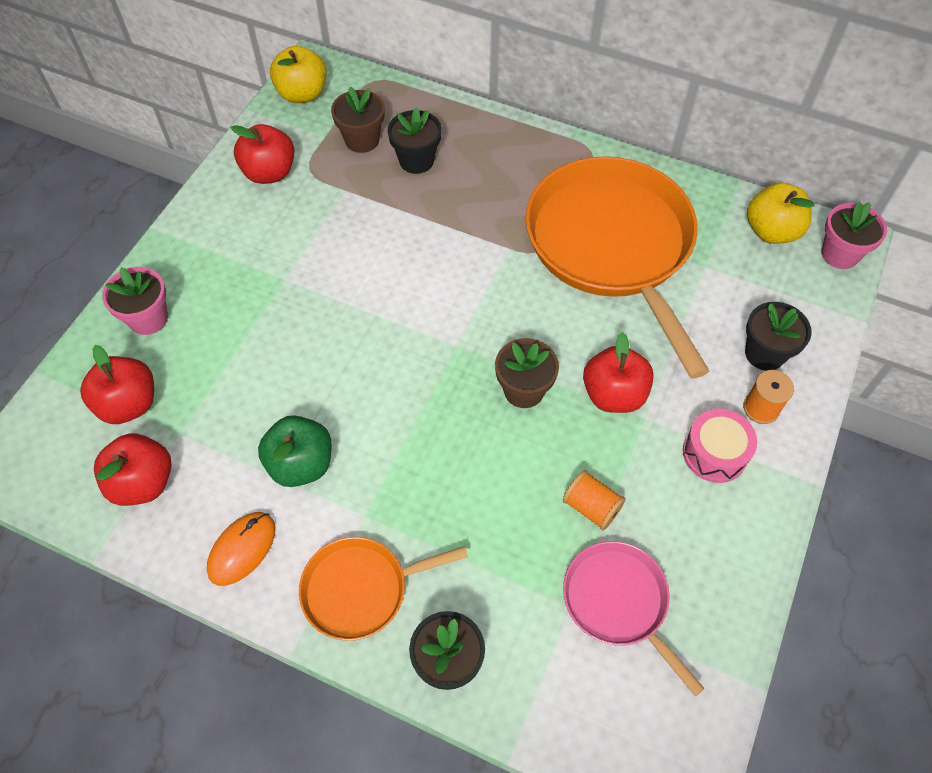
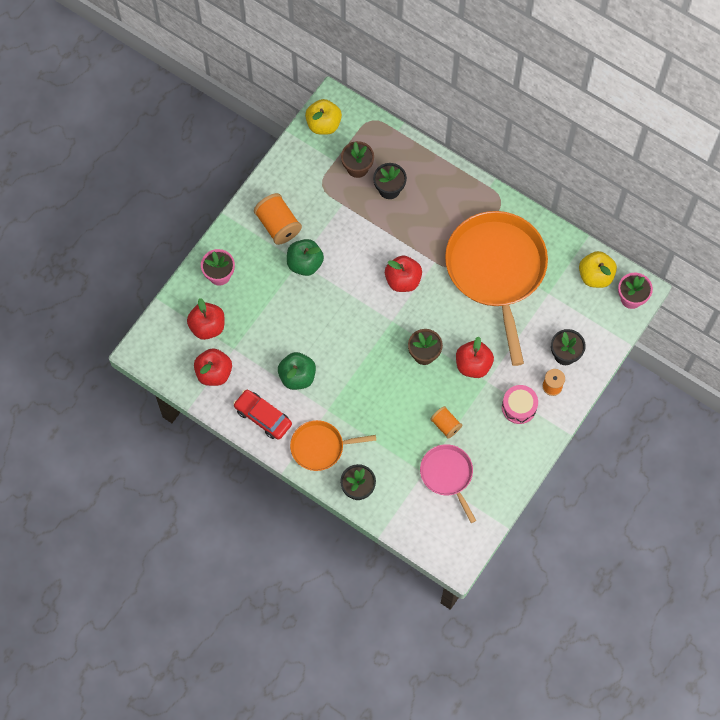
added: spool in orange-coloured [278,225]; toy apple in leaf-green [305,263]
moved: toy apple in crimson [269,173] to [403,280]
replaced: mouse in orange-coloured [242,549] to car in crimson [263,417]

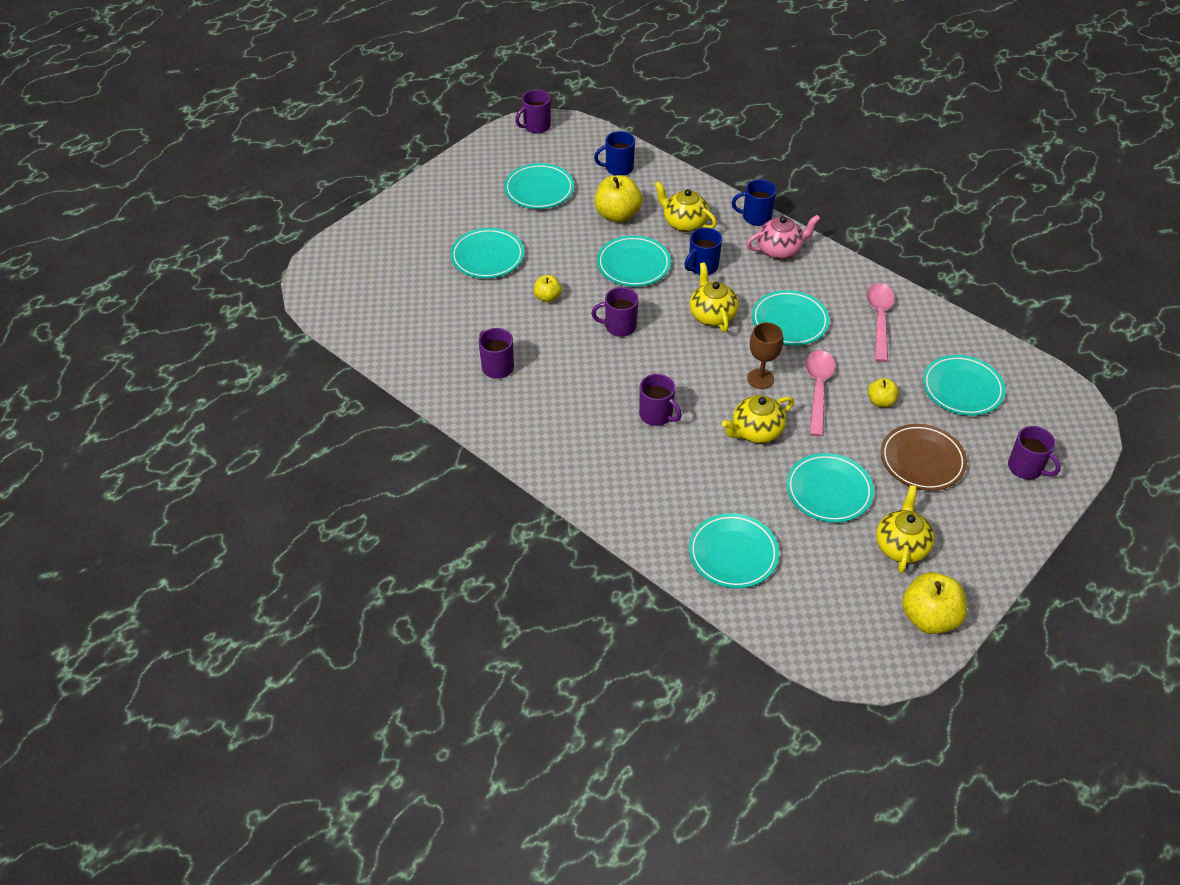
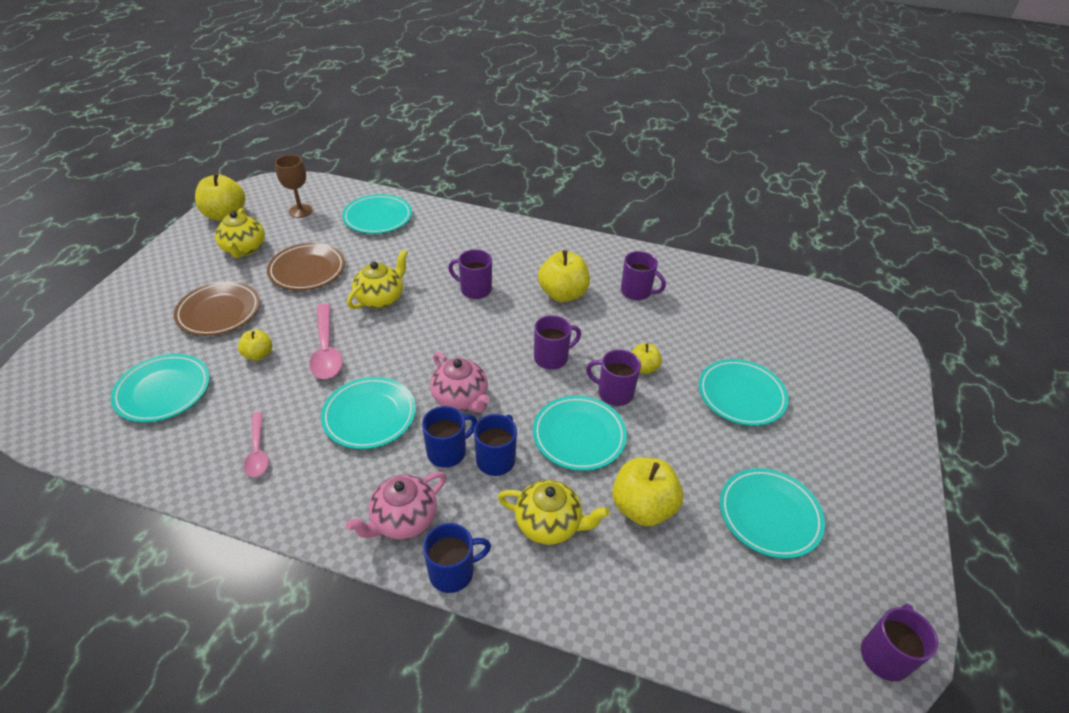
added: toy apple in golden [563,294]
moved: coffee mug in royal blue [618,168] to [447,452]; goblet in brown [760,379] to [300,211]; coffee mug in royal purple [1026,468] to [614,393]
recoloured: teapot in golden [712,315] to teapot in rose-pink [461,398]; plate in aqua [828,491] to plate in brown [307,270]
resized: tablespoon in rose-pink [879,319] = [257,451] x0.65

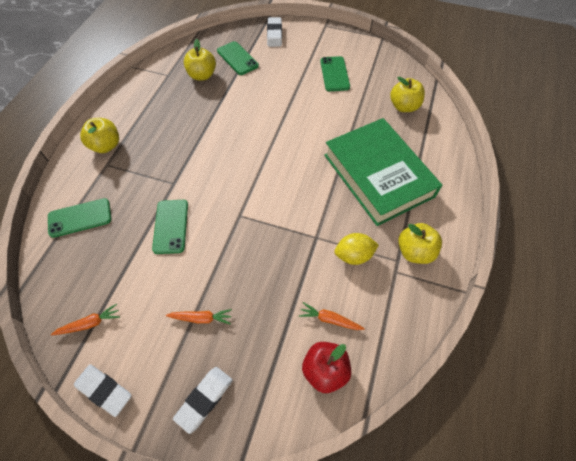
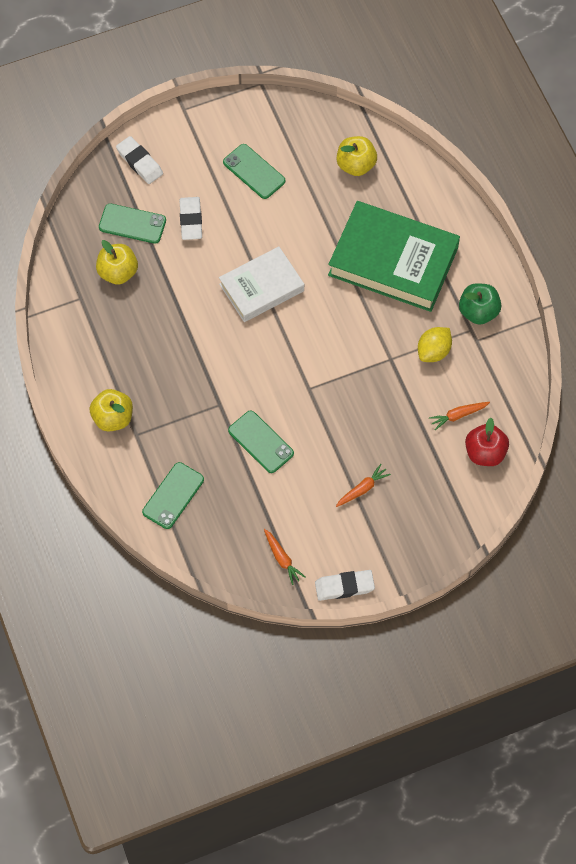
added: book in pure white [261,287]
moved: eraser in pure white [204,399] to [191,220]
recoloured: toy apple in golden [414,251] to toy apple in leaf-green [478,312]
turned: root vegetable in orange-coloured [90,323] = [282,559] 120 degrees clockwise

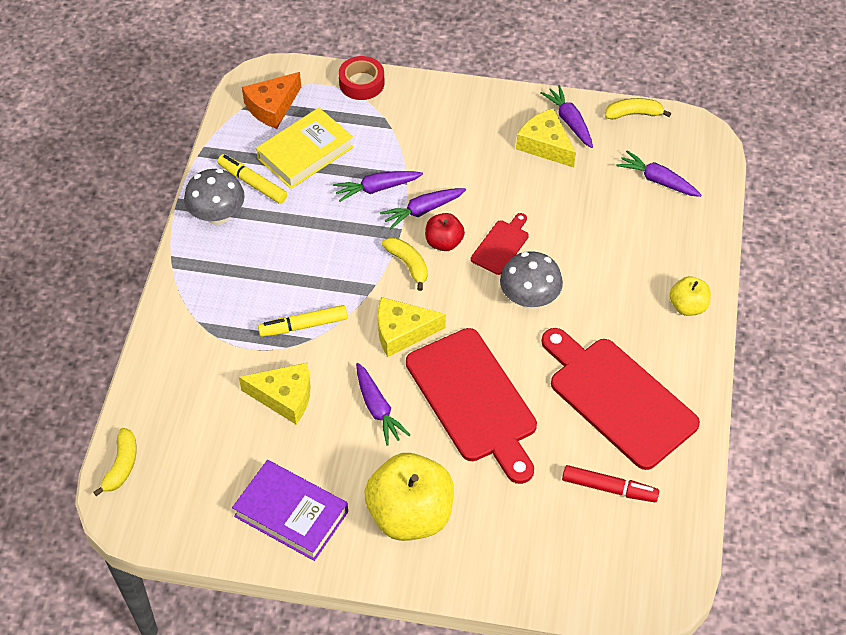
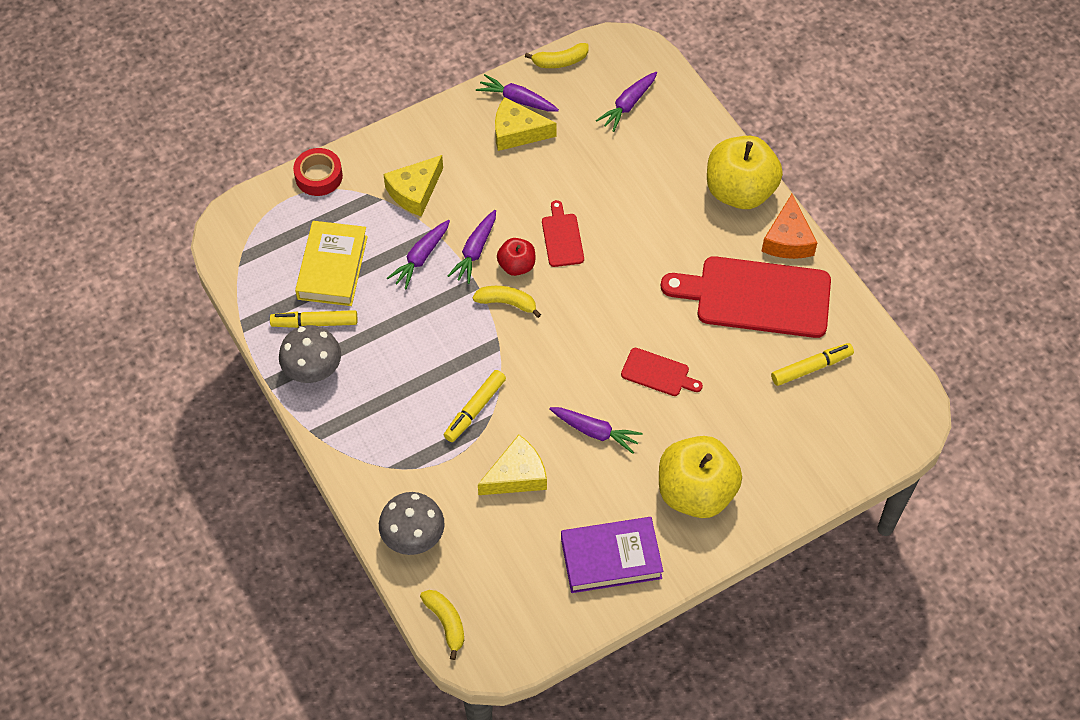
moved: piece of cheese in orange-coloured [272,107] to [788,239]; piece of cheese in golden [402,332] to [415,192]; fungus in grey [529,298] to [413,537]
recoloured: marker in crimson [609,488] to marker in golden [811,368]
turned: toy banana in golden [634,114] = [560,61] 150 degrees counterclockwise; root vegetable in royal purple [657,180] = [628,105] 45 degrees counterclockwise
resized: cutting board in crimson [473,400] = [658,373] x0.47; toy apple in golden [687,306] = [739,191] x1.98

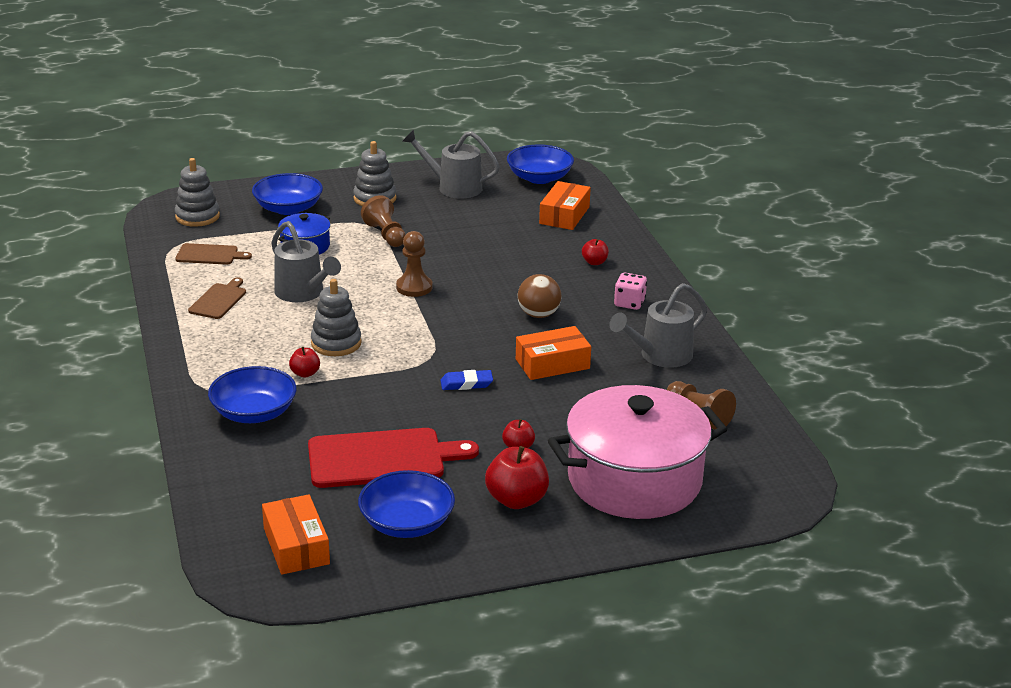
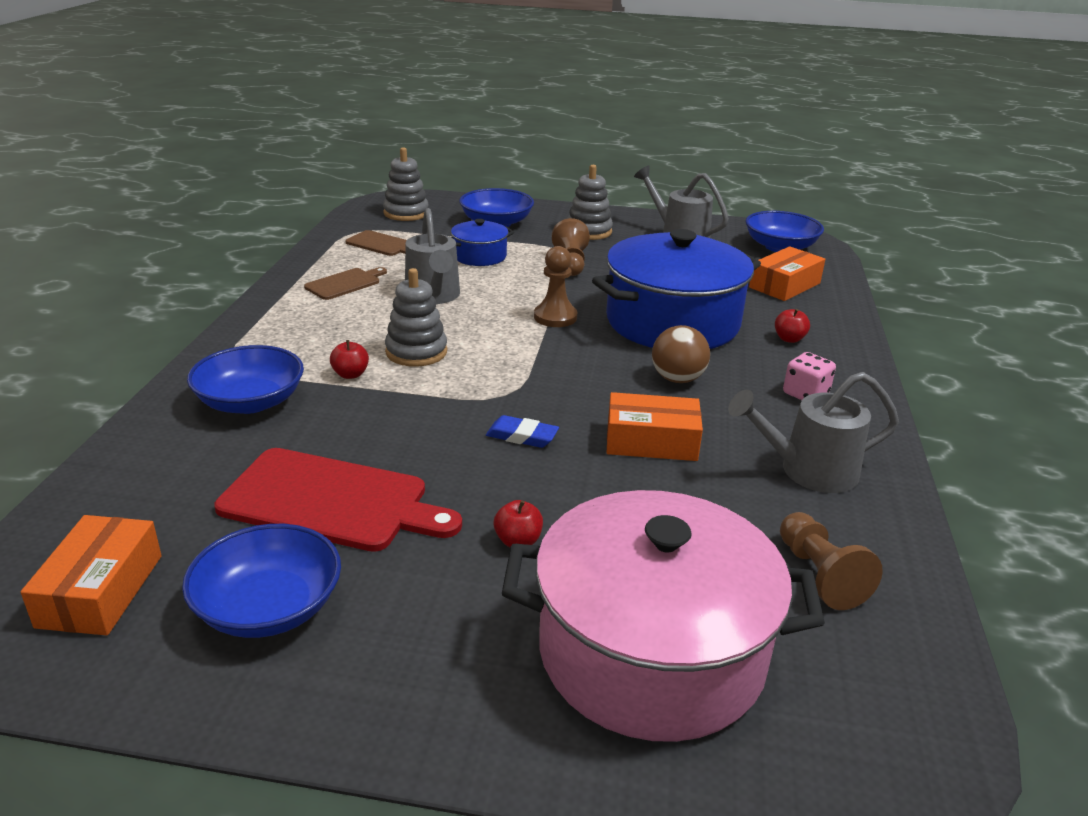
removed: toy apple in crimson [516,500]
added: pot in royal blue [672,322]

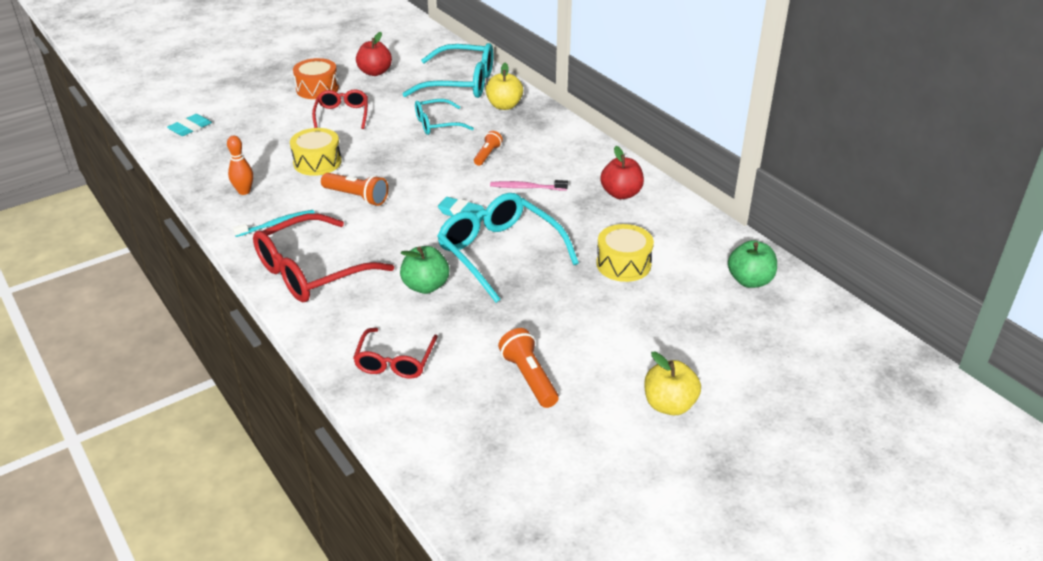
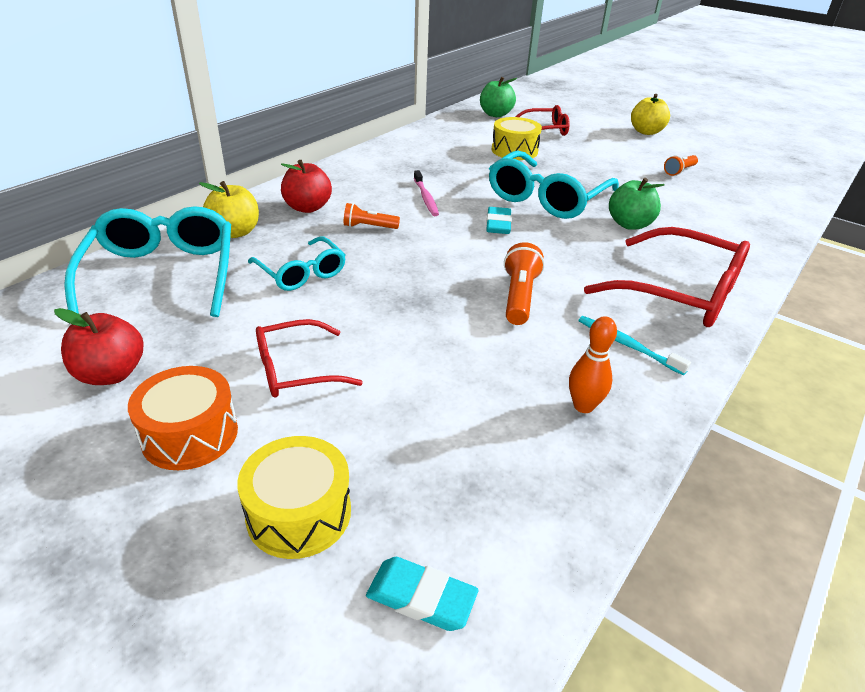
moved: snare drum in golden [317,162] to [299,513]; glasses in crimson [395,362] to [545,130]; toy apple in crimson [621,194] to [307,208]
resized: flashlight in orange-coloured [529,377] = [679,171] x0.66

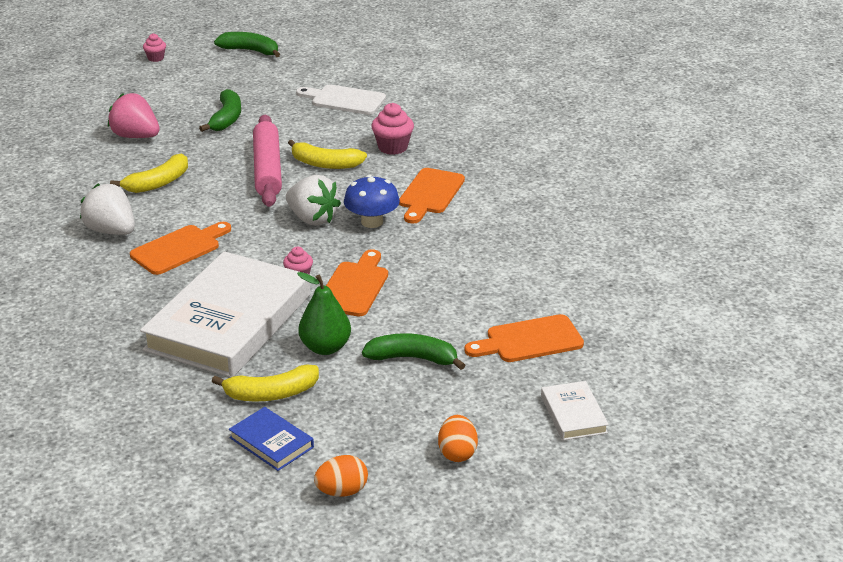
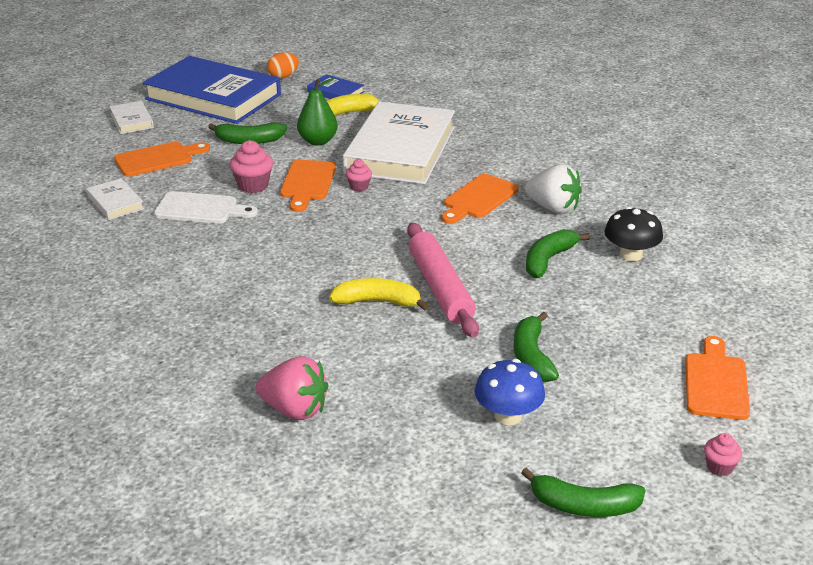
removed: toy strawberry in pure white [312,219]
added: book in pure white [115,202]; fungus in jet-black [630,255]
moved: toy strawberry in rose-pink [136,136] to [295,410]; cutting board in pure white [344,100] to [201,209]; fungus in royal blue [372,222] to [508,416]; cupcake in rose-pink [392,147] to [253,186]; cutting board in orange-coloured [430,194] to [716,382]
replaced: egg in orange-coloured [457,453] to book in royal blue [213,97]
recoloured: toy banana in golden [158,183] to toy banana in leaf-green [548,260]

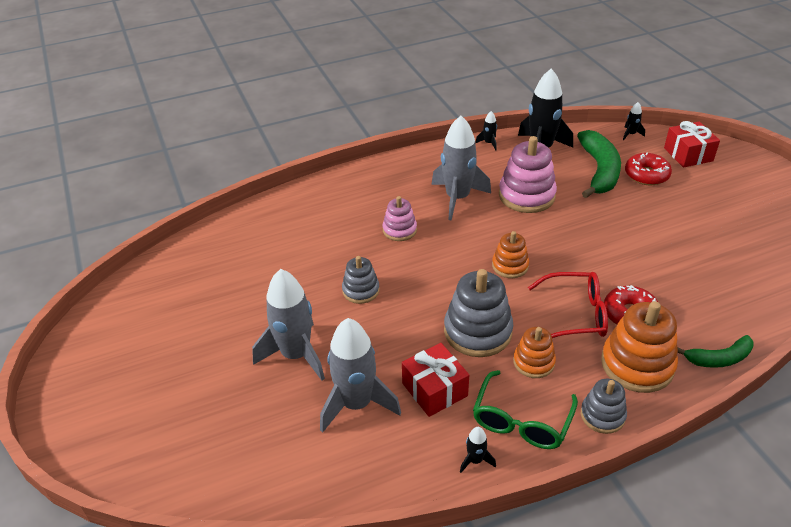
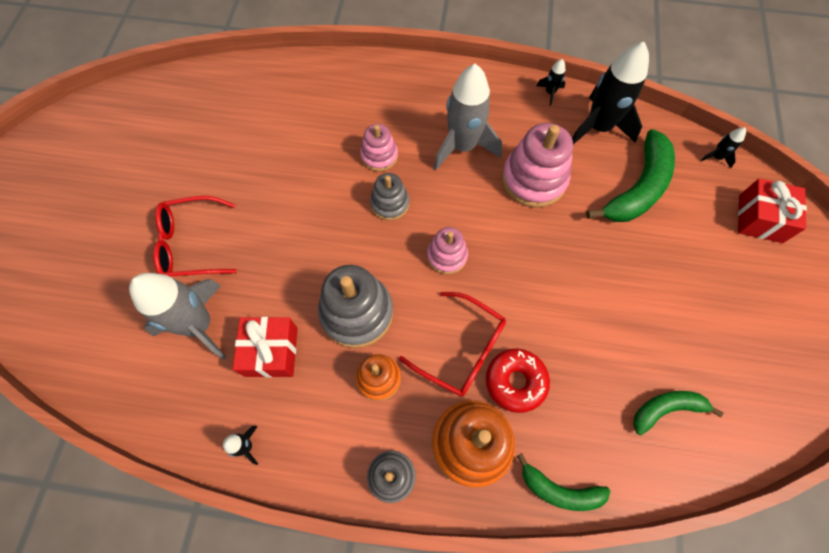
removed: glasses in leaf-green [521,421]; glazed donut in crimson [646,175]
added: toy banana in leaf-green [666,409]
moved: stacking toy in grey [361,290] to [390,203]
replaced: spaceship in grey [296,355] to glasses in crimson [191,244]
recoloured: stacking toy in orange-coloured [510,266] to stacking toy in rose-pink [447,256]

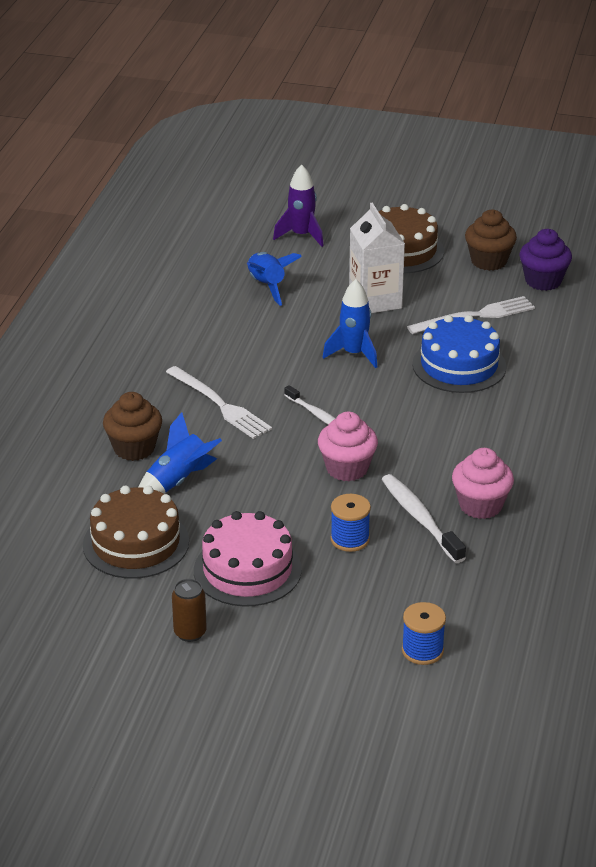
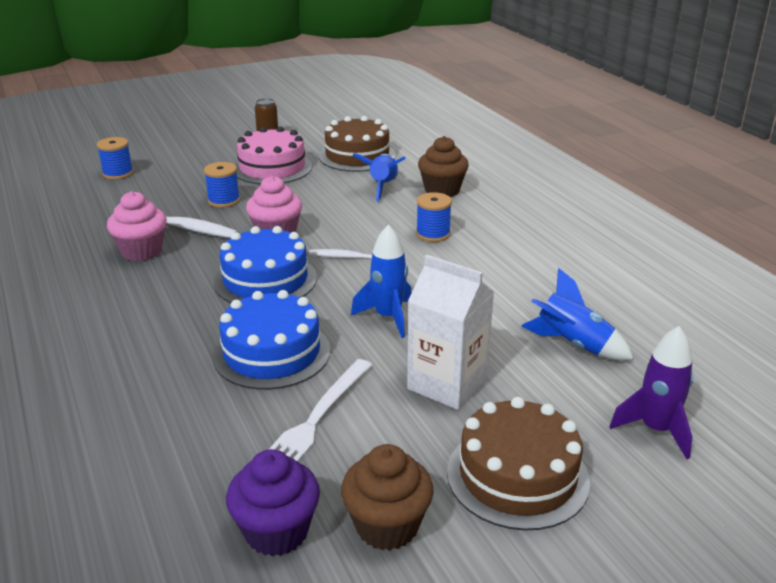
added: layer cake in royal blue [265,280]
replaced: fork in pure white [220,404] to spool in royal blue [433,234]

